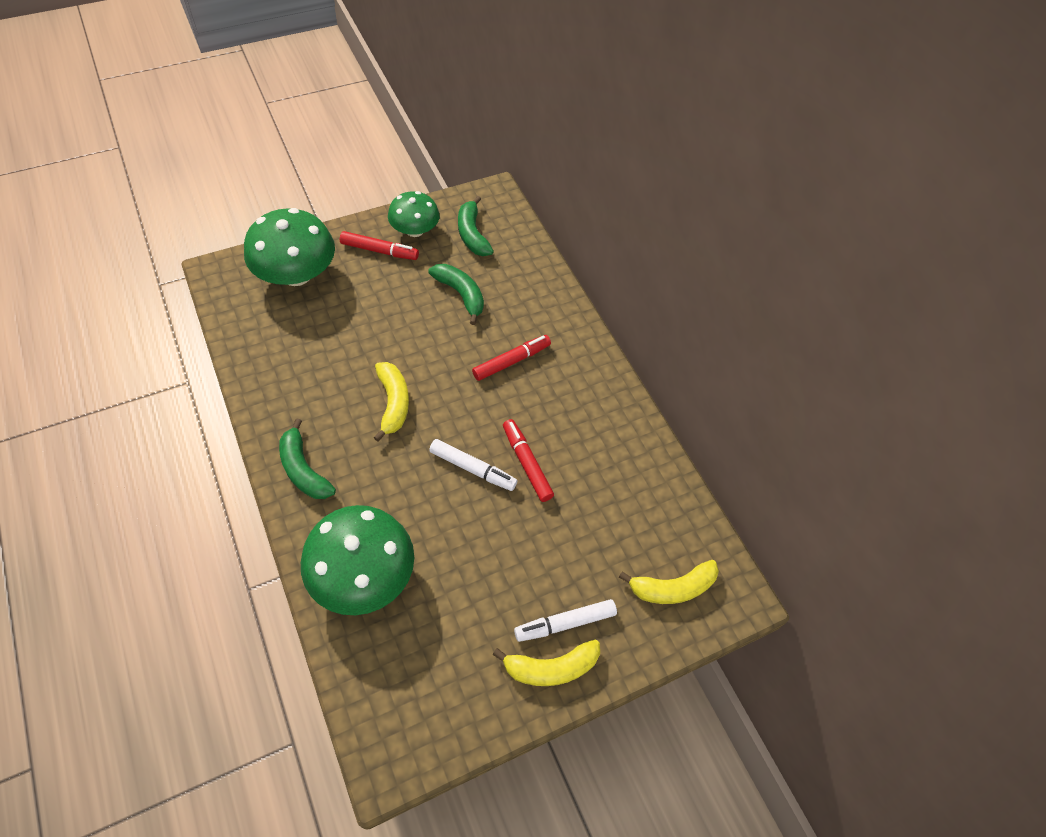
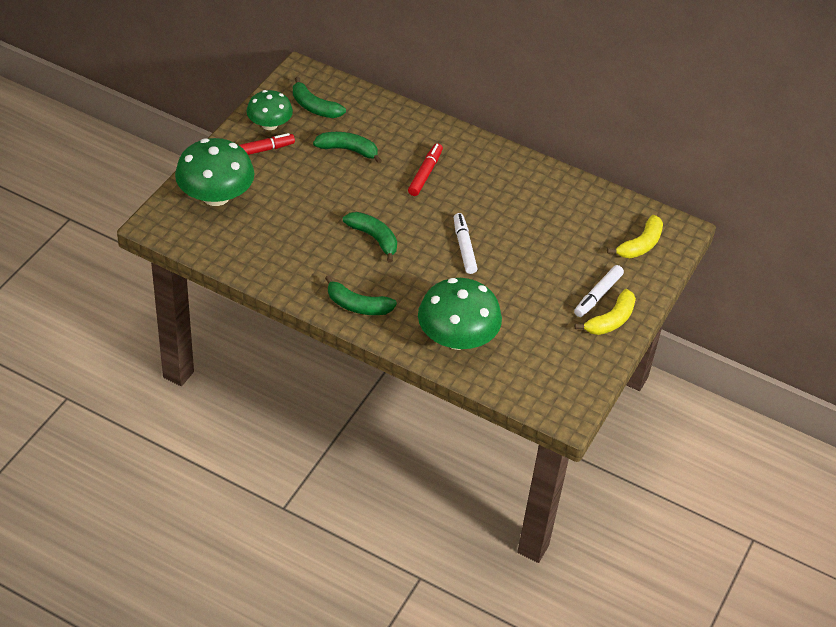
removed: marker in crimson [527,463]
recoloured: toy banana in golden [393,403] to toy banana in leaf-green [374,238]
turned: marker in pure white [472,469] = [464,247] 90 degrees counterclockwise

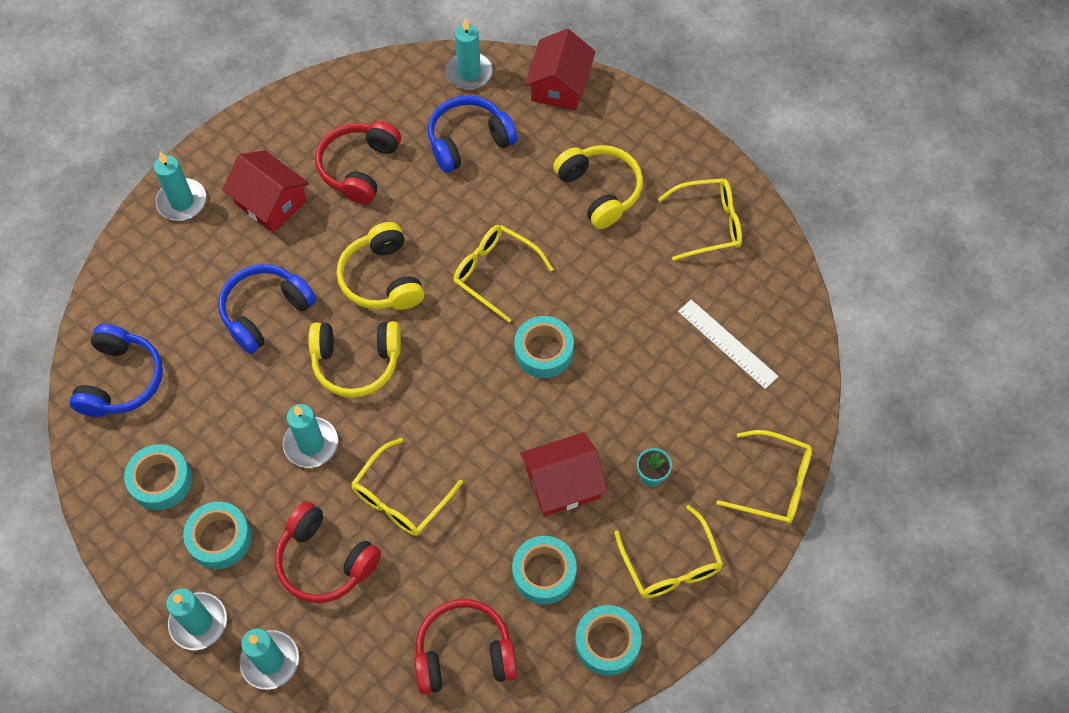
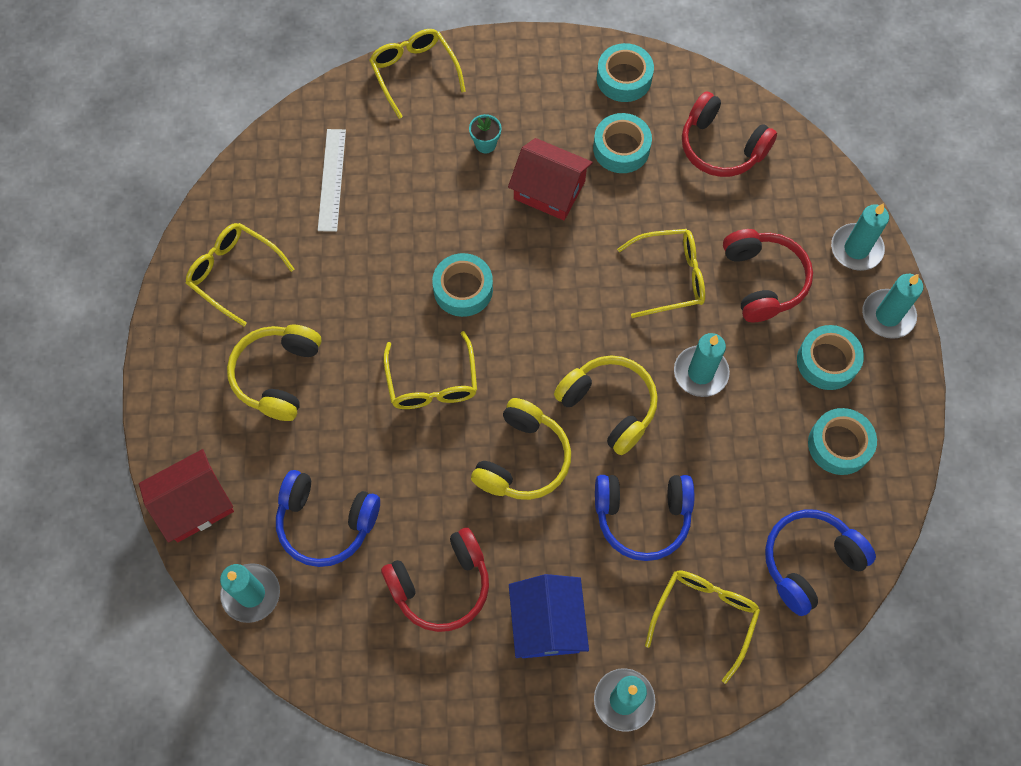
moved: glasses in golden [670,564] to [704,616]
recoloured: toy house in crimson [270,202] to toy house in royal blue [547,623]

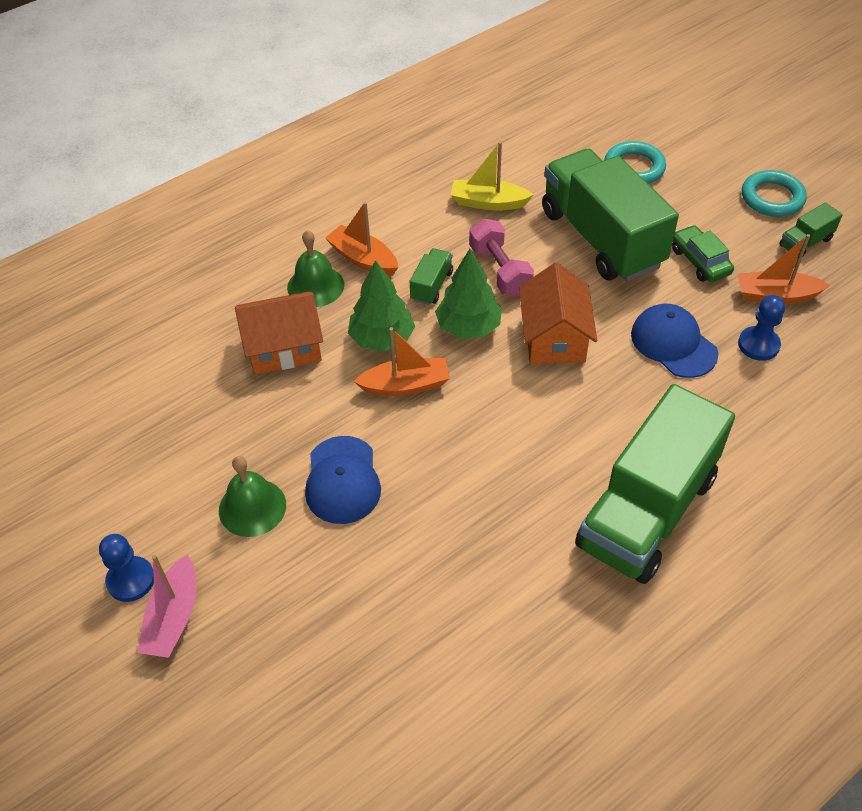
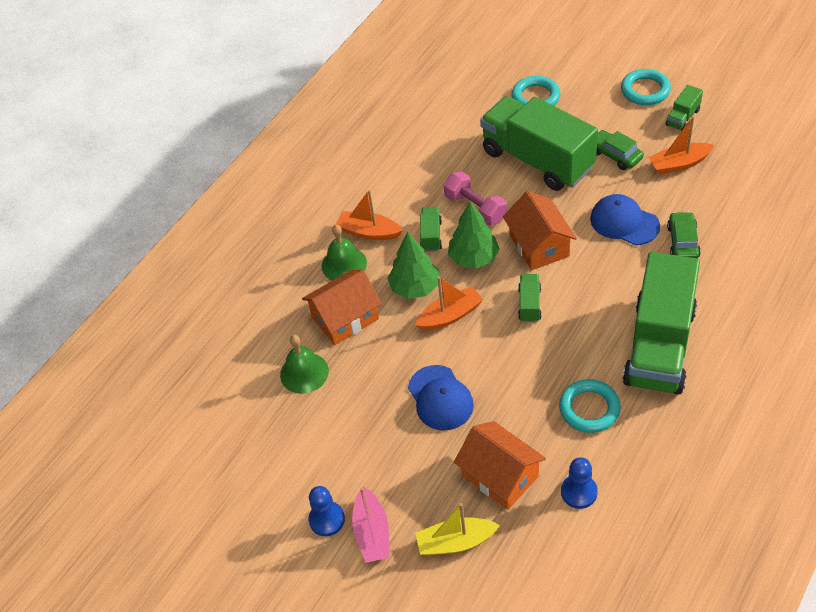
added: toy house in orange-coloured [500,476]; toy truck in leaf-green [529,304]; torus in aqua [589,409]; car in leaf-green [682,242]
moved: school bell in leaf-green [252,507] to [304,373]; toy boat in golden [488,203] to [456,542]; chess pawn in royal blue [758,345] to [579,492]

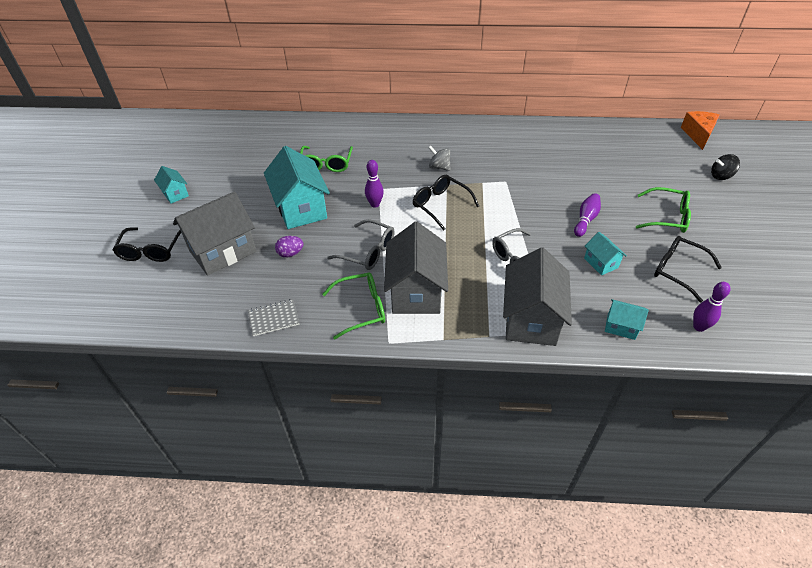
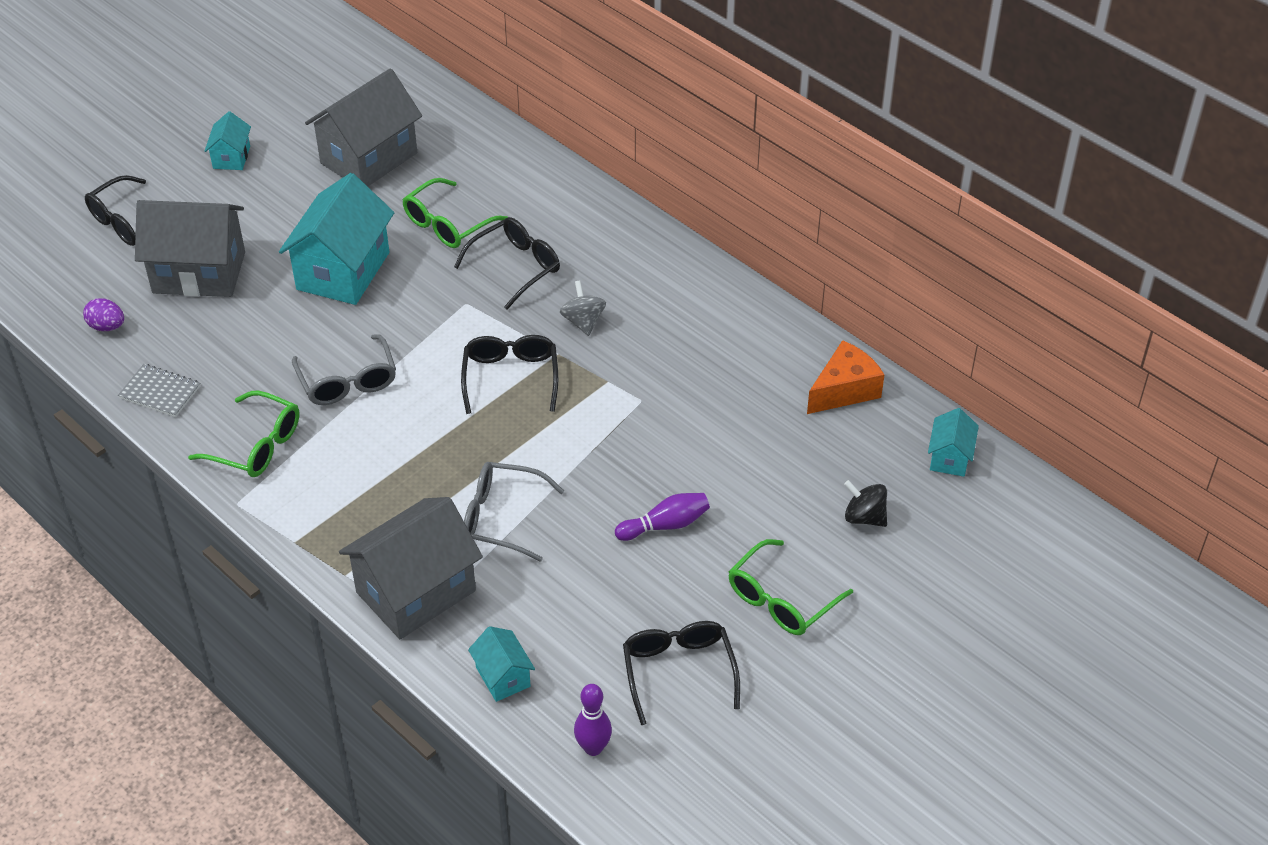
removed: skittle in royal purple [375,204]
added: glasses in jet-black [515,267]
moved: egg in royal purple [290,253] to [107,326]; toy house in grey [416,291] to [369,158]; toy house in aqua [601,263] to [949,457]; piece of cheese in orange-coloured [698,135] to [844,390]; spinning top in jet-black [721,176] to [864,517]
turned: glasses in leaf-green [666,217] = [782,599] 75 degrees clockwise

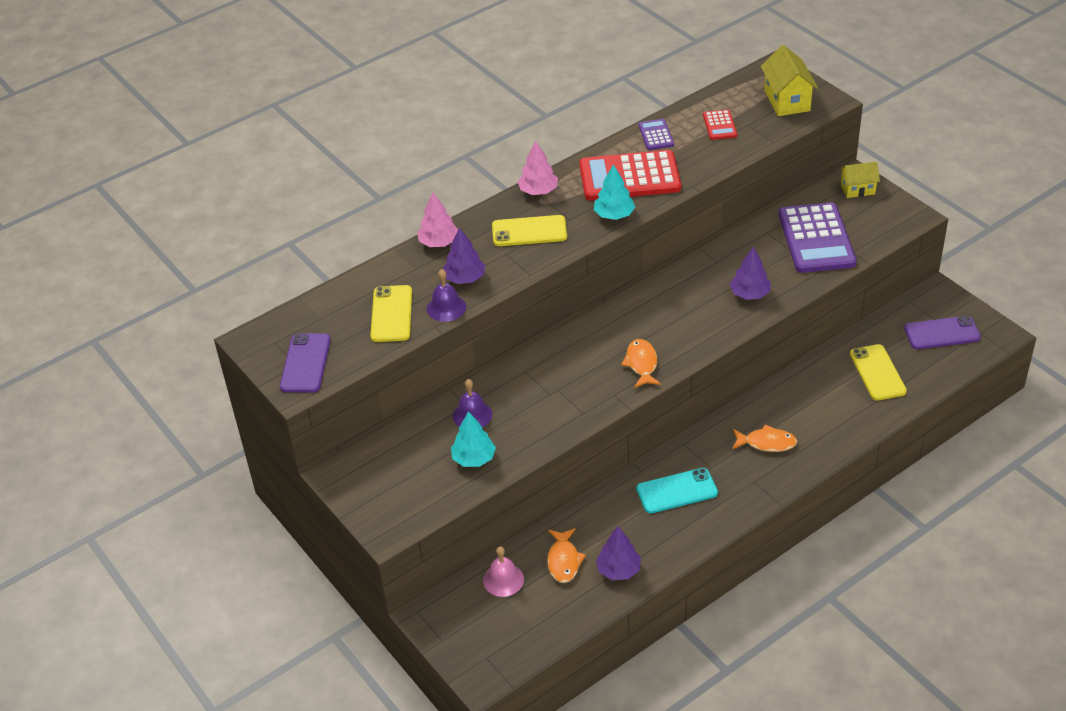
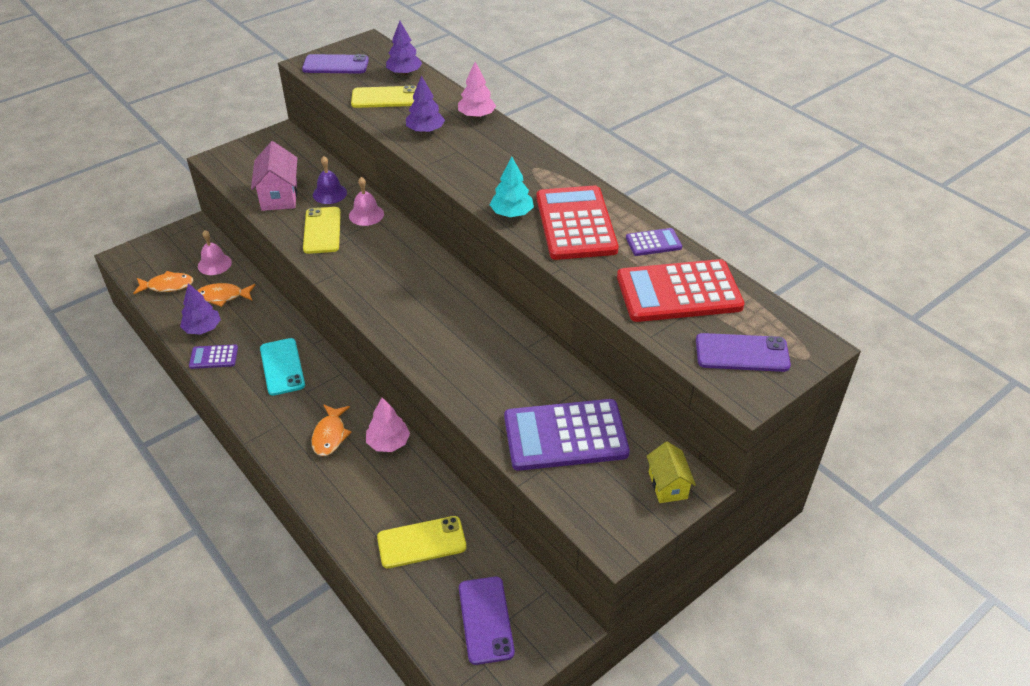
removed: school bell in royal purple [446,307]
added: pocket calculator in royal purple [214,357]; school bell in rose-pink [366,215]
moved: phone in golden [529,231] to [322,230]; tree in rose-pink [538,191] to [388,442]; fish in orange-coloured [641,364] to [167,286]; tree in royal purple [750,294] to [404,73]
replaced: tree in aqua [474,458] to toy house in rose-pink [279,196]; toy house in golden [787,100] to phone in royal purple [742,353]
resized: pocket calculator in crimson [720,125] = [679,292] x2.15

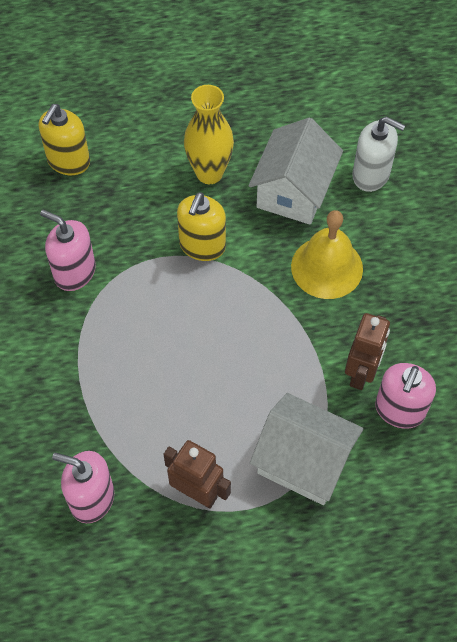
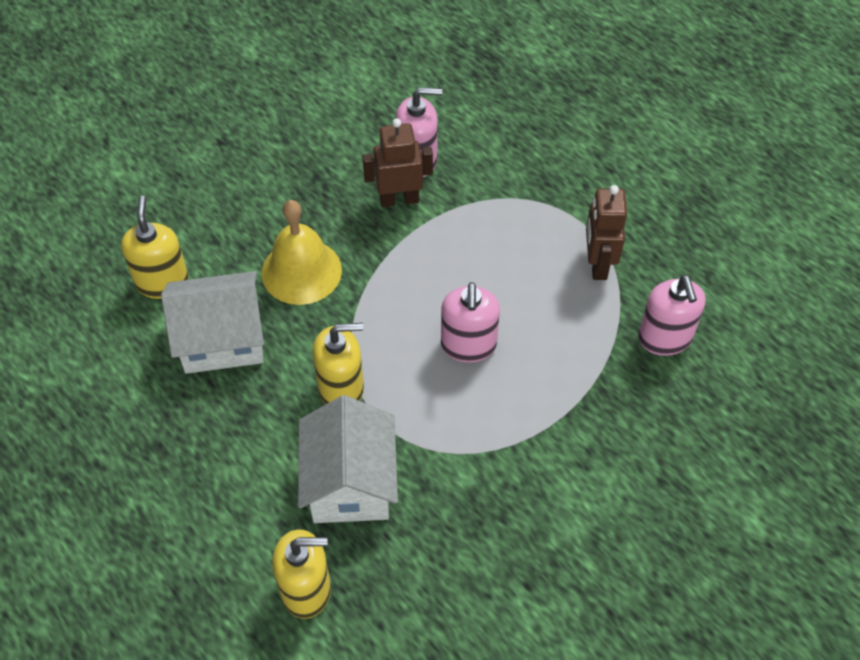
removed: tall vase in golden [209,173]
moved: soap pump in rose-pink [74,272] to [468,345]; toy house in pure white [304,462] to [350,483]
recoloured: soap pump in pure white [371,175] to soap pump in golden [162,282]

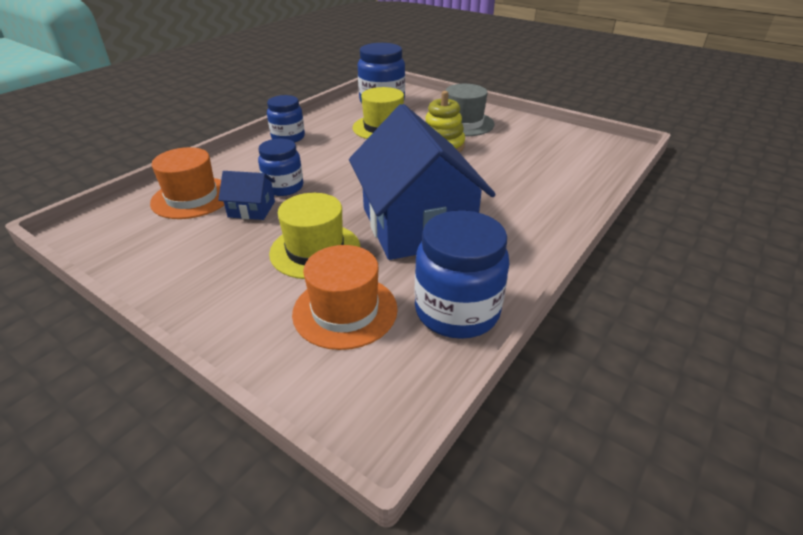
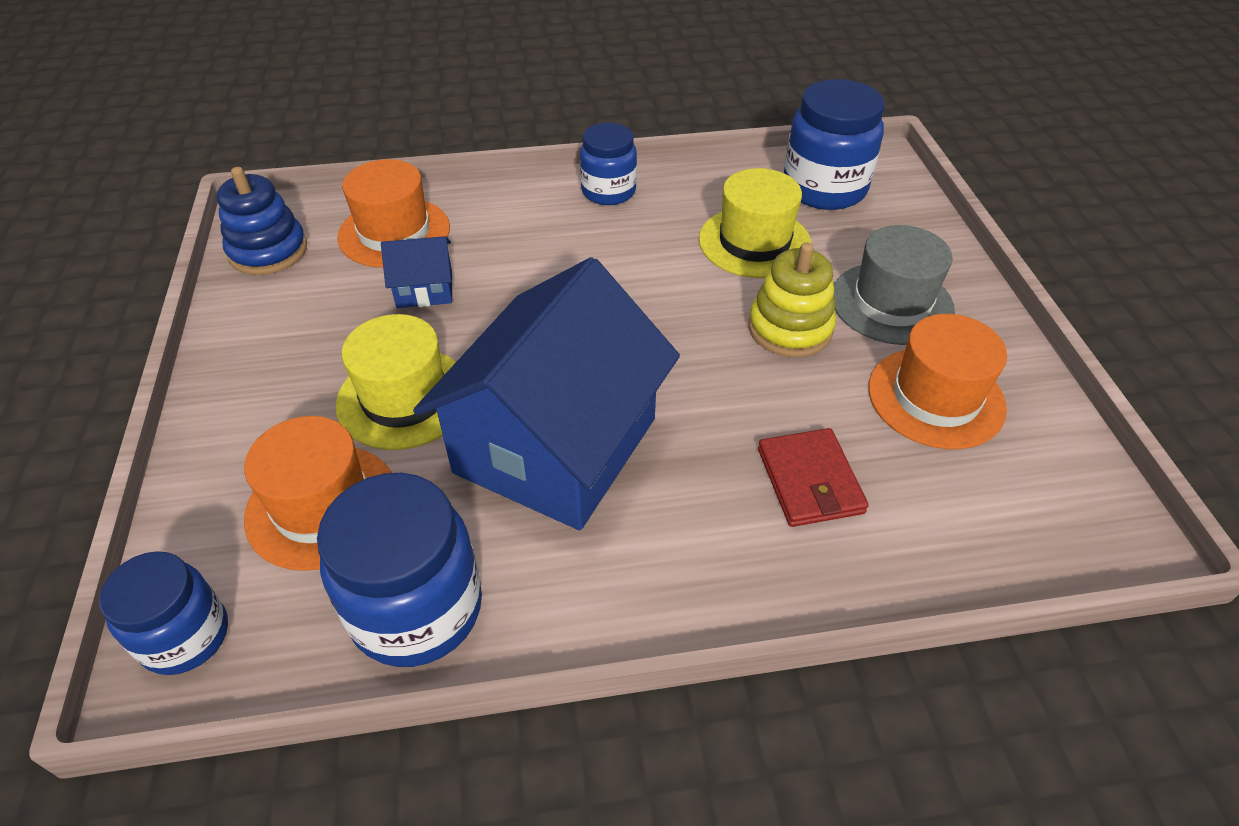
added: stacking toy in royal blue [268,251]; wallet in crimson [810,481]; tall hat in orange-coloured [935,397]
moved: preserve jar in royal blue [284,187] to [185,636]
turned: toy house in royal blue [251,209] = [424,289] 60 degrees counterclockwise

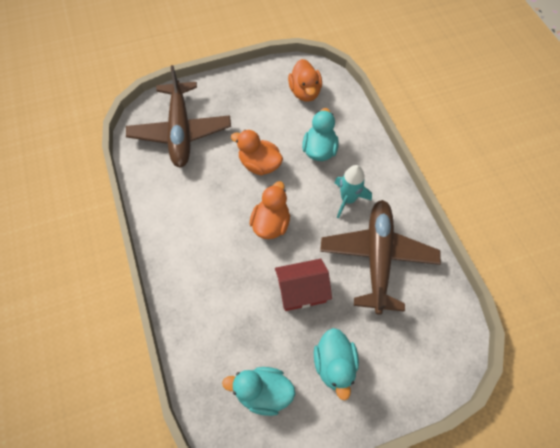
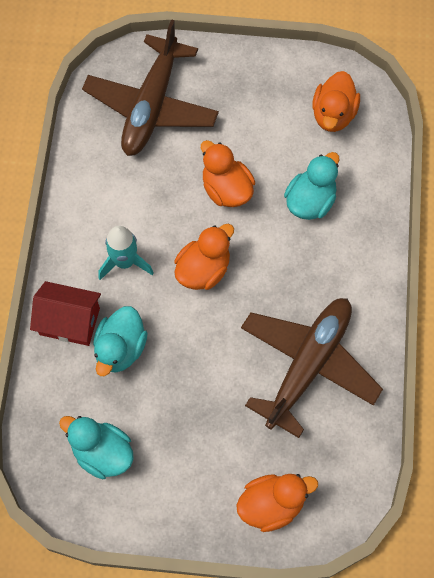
added: duck in orange-coloured [271,504]
moved: toy house in crimson [302,291] to [69,321]; duck in aqua [334,365] to [120,348]; spaceship in aqua [348,199] to [125,262]

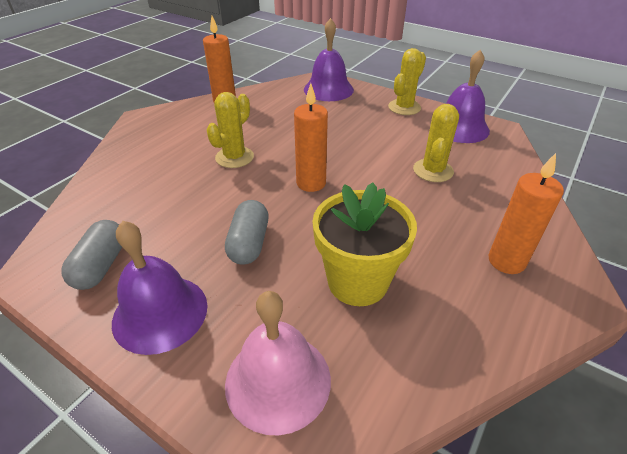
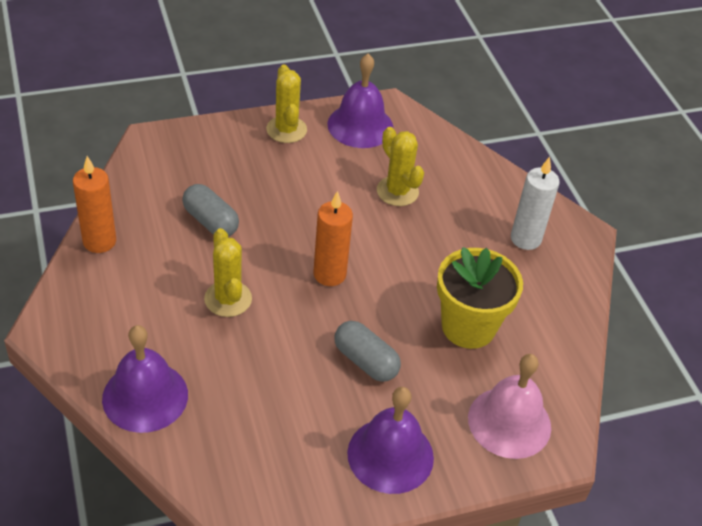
moved: pill in grey [101,265] to [210,221]; school bell in royal purple [328,89] to [145,396]
recoloured: wax candle in orange-coloured [506,261] to wax candle in pure white [525,239]

